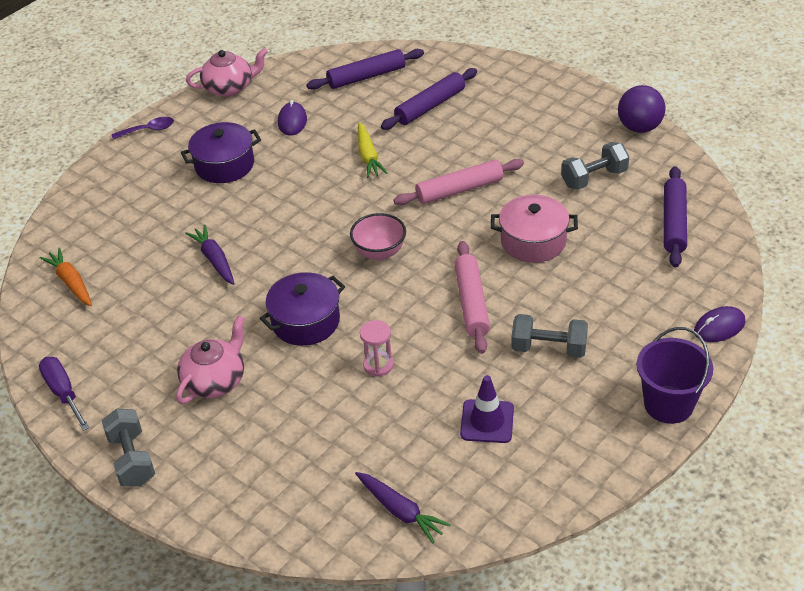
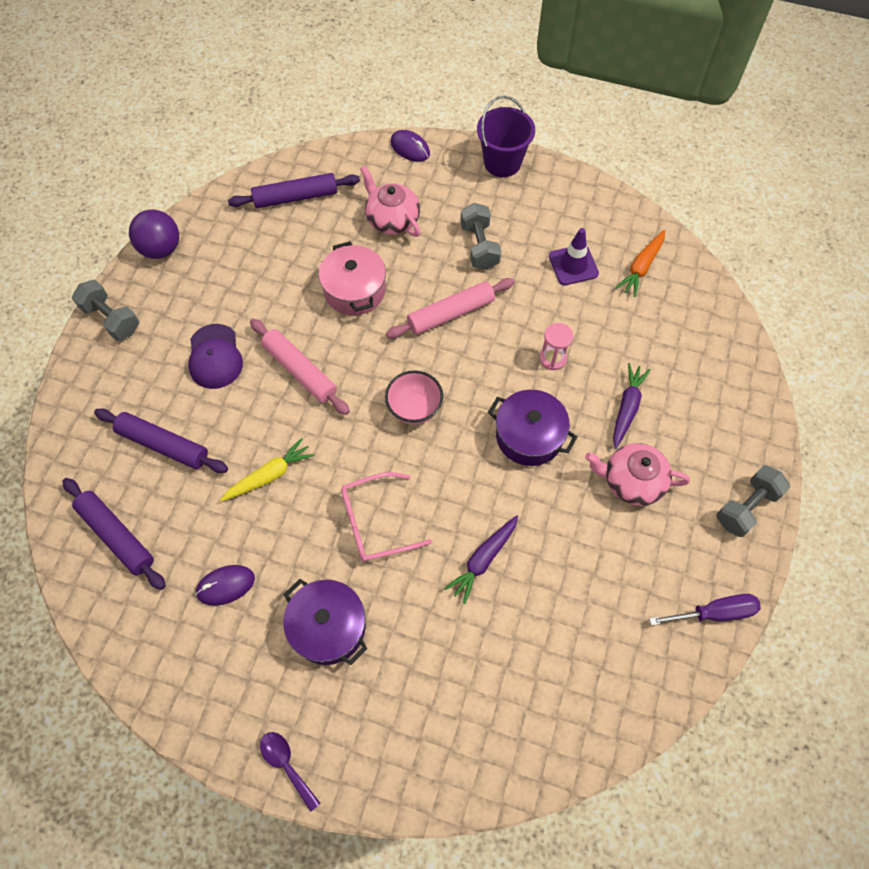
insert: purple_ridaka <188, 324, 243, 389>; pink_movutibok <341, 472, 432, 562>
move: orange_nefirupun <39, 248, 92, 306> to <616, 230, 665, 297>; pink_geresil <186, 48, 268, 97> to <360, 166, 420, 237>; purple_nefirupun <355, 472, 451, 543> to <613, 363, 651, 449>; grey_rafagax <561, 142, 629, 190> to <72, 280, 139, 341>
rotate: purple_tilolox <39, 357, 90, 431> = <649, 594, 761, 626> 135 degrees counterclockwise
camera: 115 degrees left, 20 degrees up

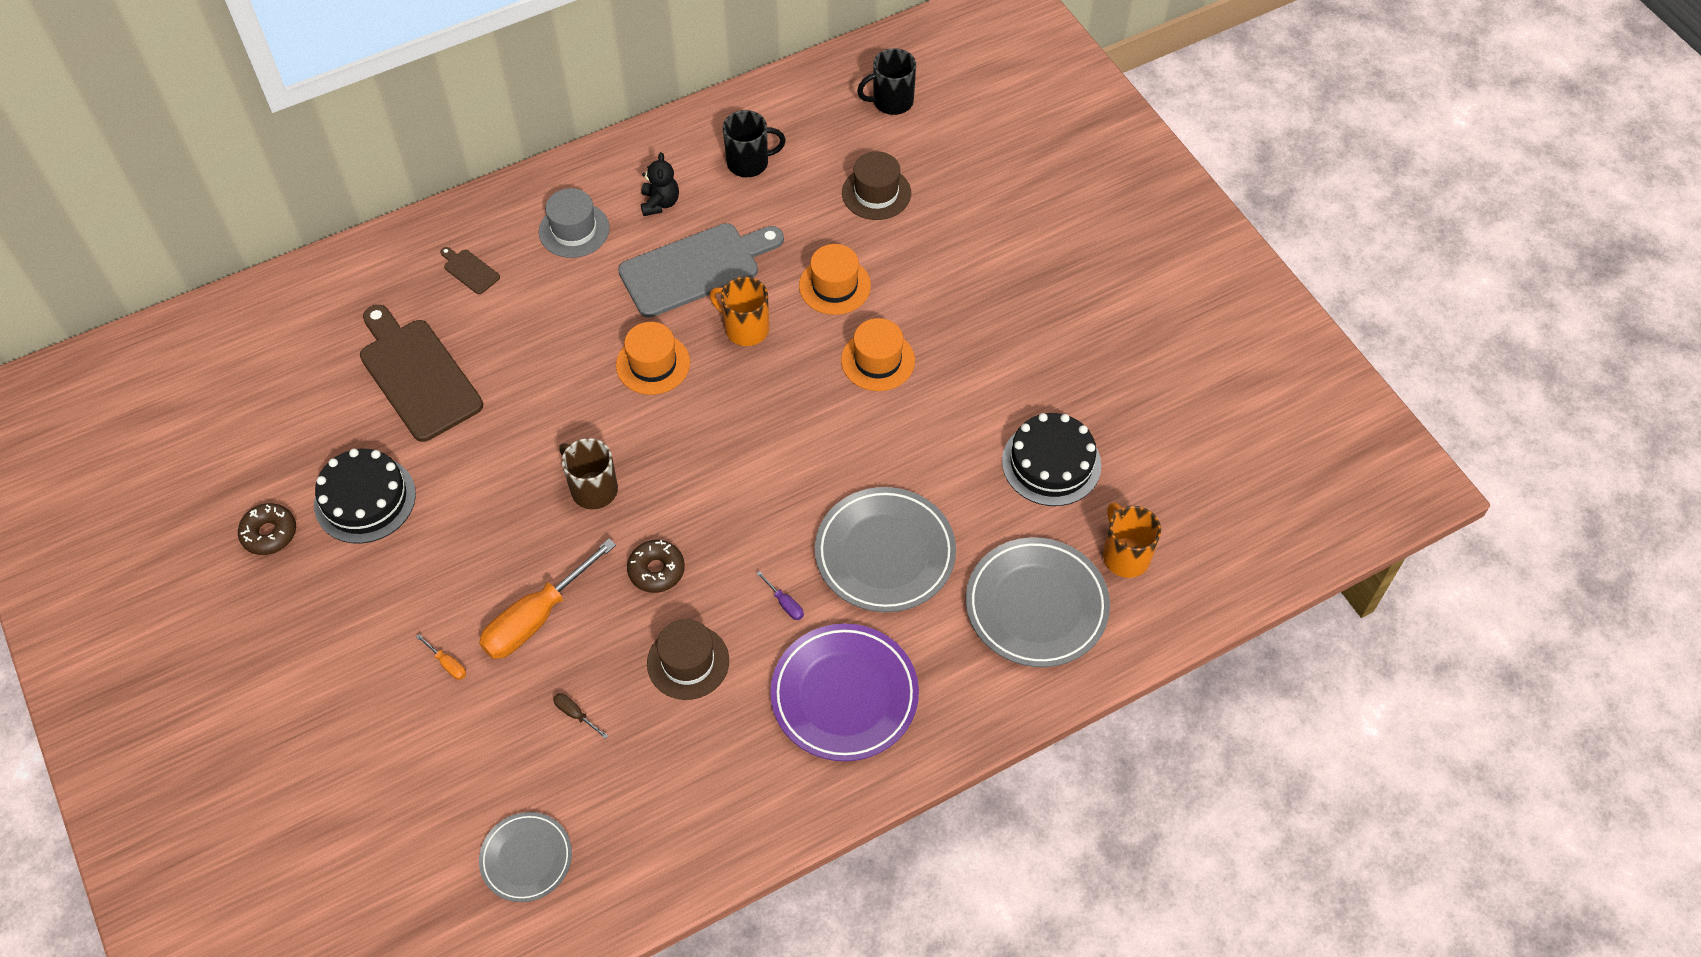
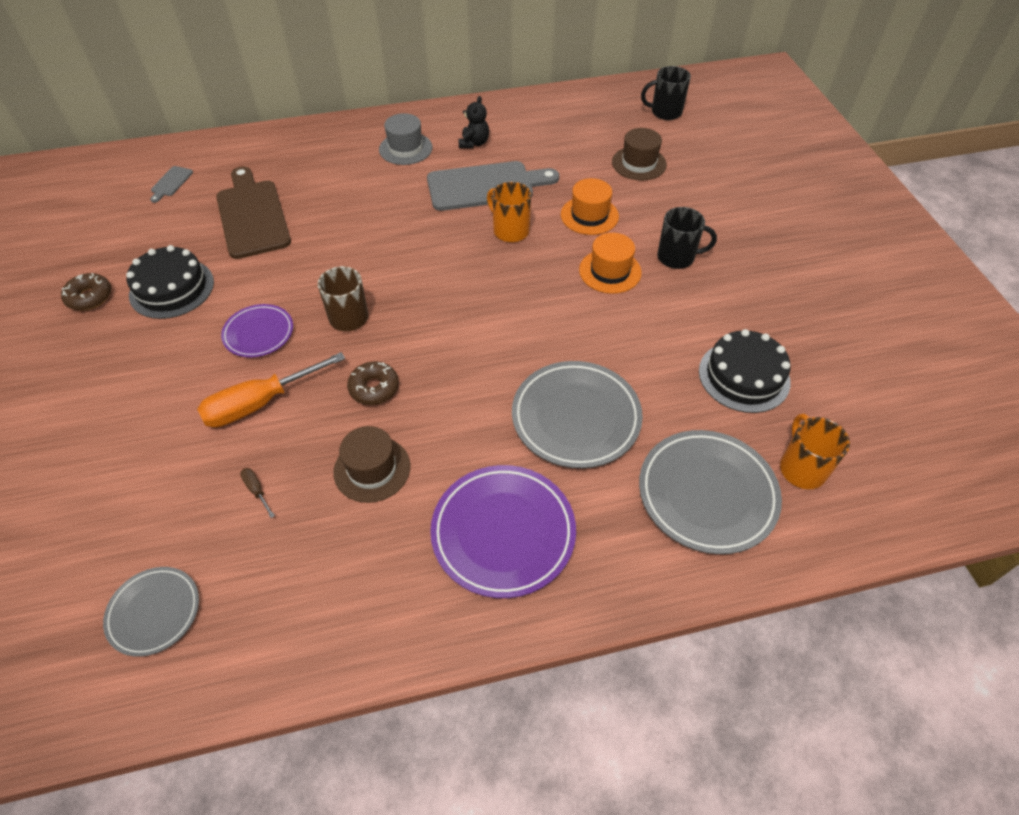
delete: orange_tilolox <416, 634, 466, 680>; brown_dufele <440, 247, 500, 294>; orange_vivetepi <616, 322, 690, 395>; purple_tilolox <756, 571, 804, 620>
insert: grey_dufele <150, 166, 193, 203>; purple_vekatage <221, 304, 293, 357>
move: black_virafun <723, 110, 786, 177> to <657, 207, 717, 269>
camera: 15 degrees right, 5 degrees down

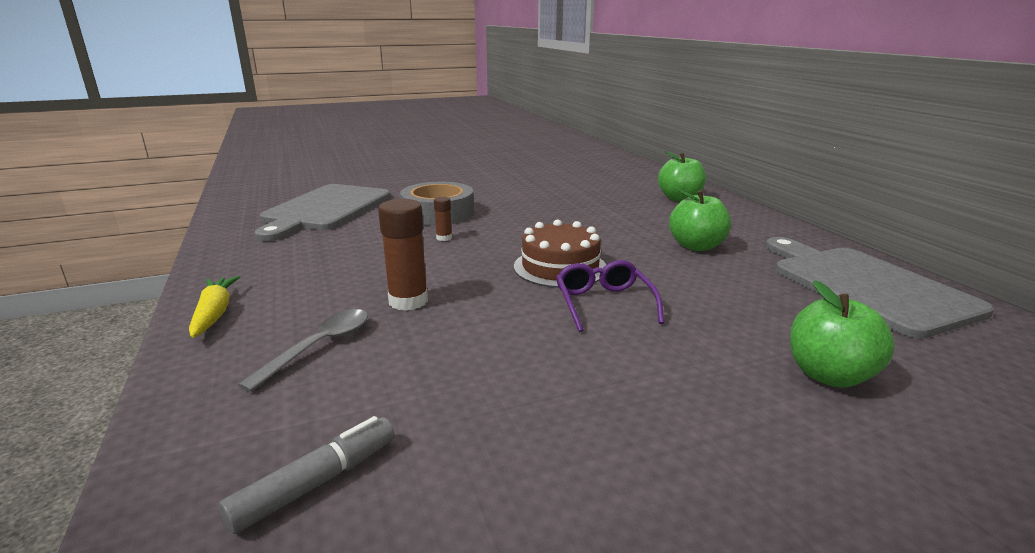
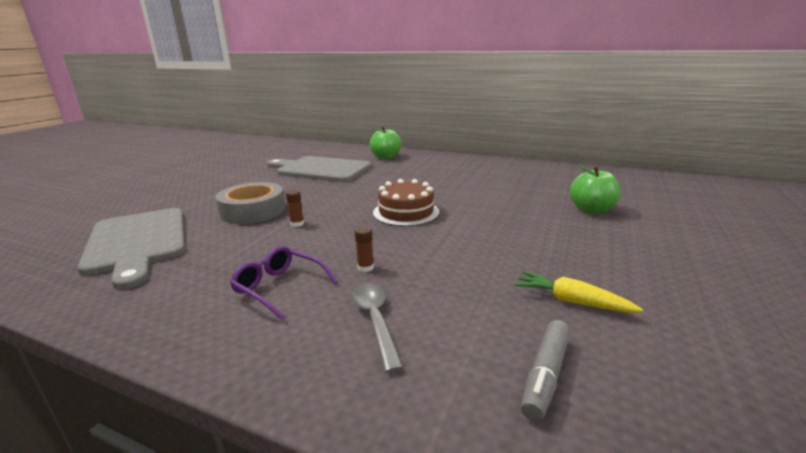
delete: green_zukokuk <669, 190, 731, 251>
move: yellow_nefirupun <189, 276, 240, 338> to <515, 271, 643, 313>; purple_movutibok <556, 260, 664, 332> to <230, 246, 338, 321>; grey_dufele <765, 237, 994, 339> to <267, 156, 371, 182>
rotate: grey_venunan <219, 416, 395, 534> = <521, 320, 570, 421> 150 degrees counterclockwise
resize: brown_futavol <378, 199, 428, 311> = <354, 226, 374, 272> x0.52
camera: 45 degrees left, 0 degrees up

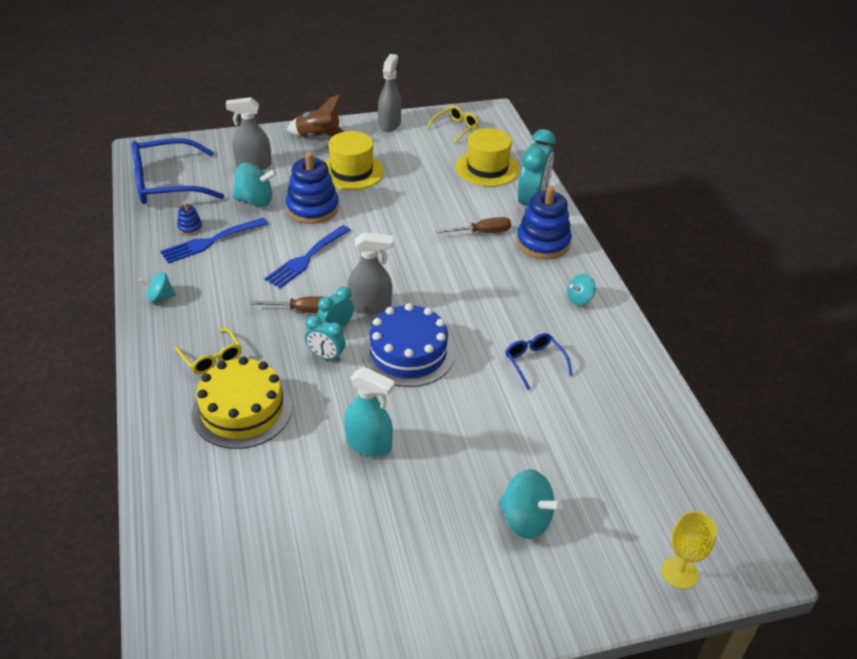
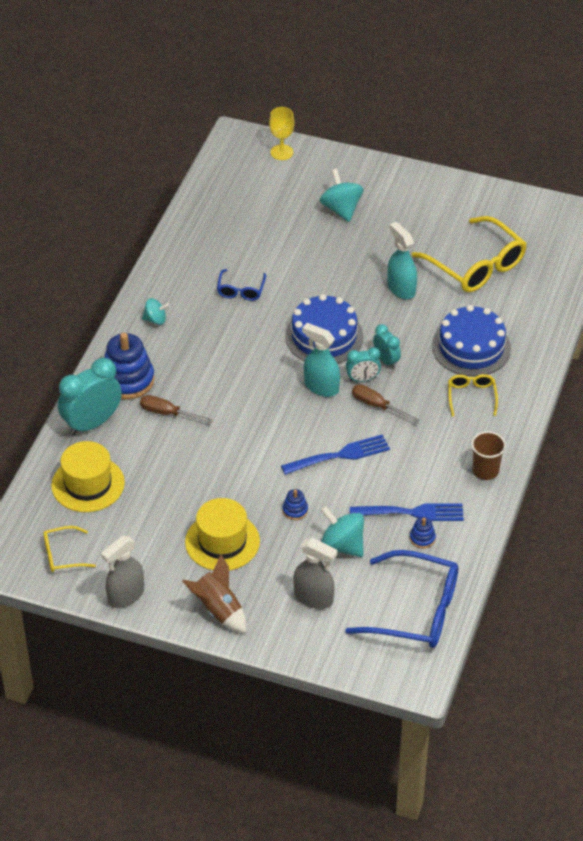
insert: yellow_movutibok <412, 216, 527, 292>
replace: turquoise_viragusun <139, 272, 176, 302> to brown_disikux <471, 431, 506, 480>
recolor: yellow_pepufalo <192, 357, 292, 449> to blue_pepufalo <432, 305, 511, 376>; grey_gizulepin <348, 232, 393, 314> to turquoise_gizulepin <302, 323, 340, 397>
resize: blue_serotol <286, 152, 339, 224> = <283, 489, 308, 520> x0.45
camera: 145 degrees left, 5 degrees up

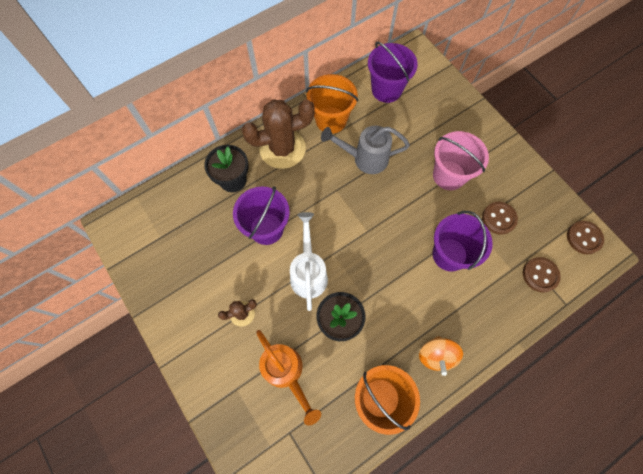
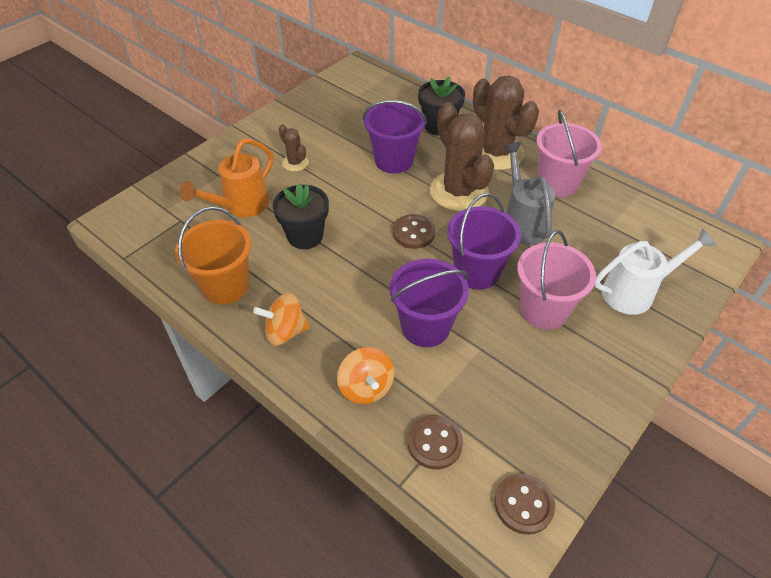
insert: orange_viragusun <337, 347, 394, 404>; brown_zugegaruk <430, 102, 494, 211>
move: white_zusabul <290, 212, 328, 311> to <594, 228, 716, 315>; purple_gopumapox <368, 42, 418, 103> to <447, 193, 521, 290>; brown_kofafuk <482, 202, 518, 235> to <393, 214, 435, 249>
recolor: orange_gopumapox <306, 74, 358, 134> to pink_gopumapox <536, 110, 602, 197>
camera: 75 degrees right, 20 degrees down

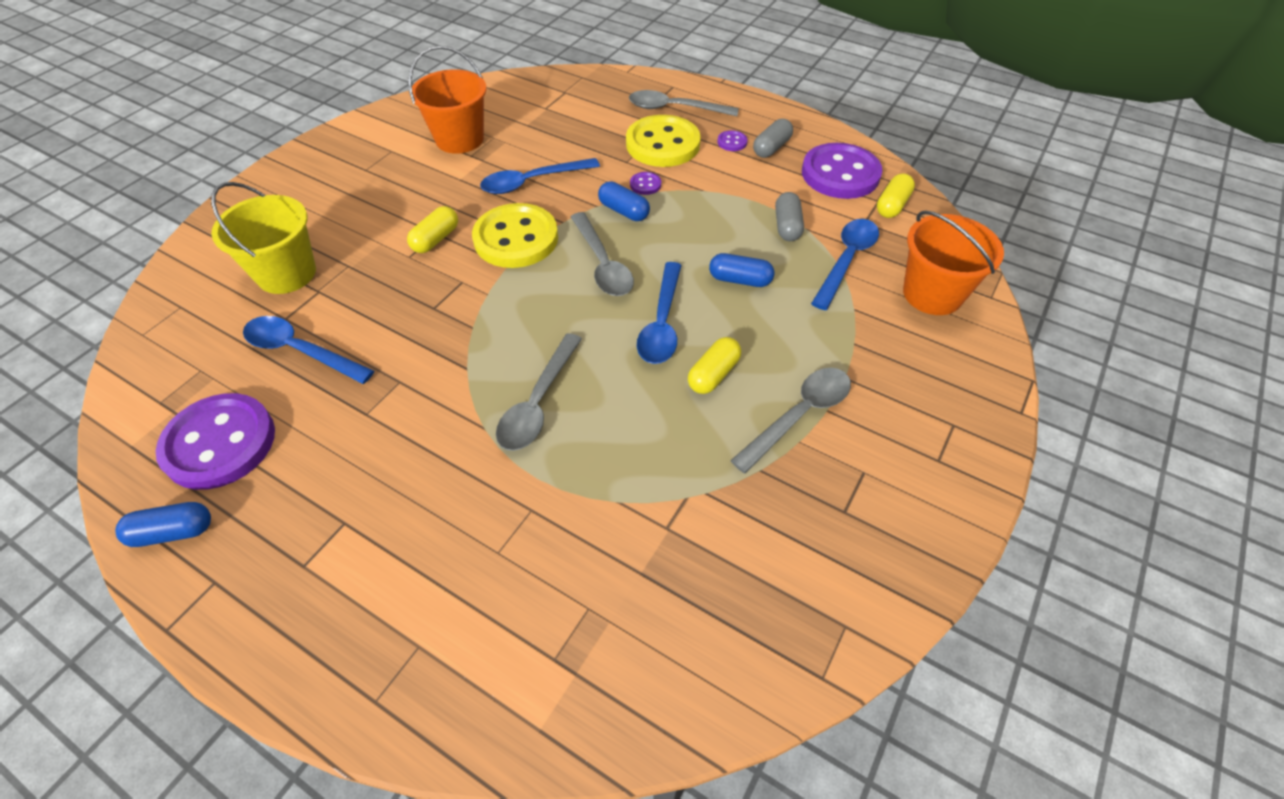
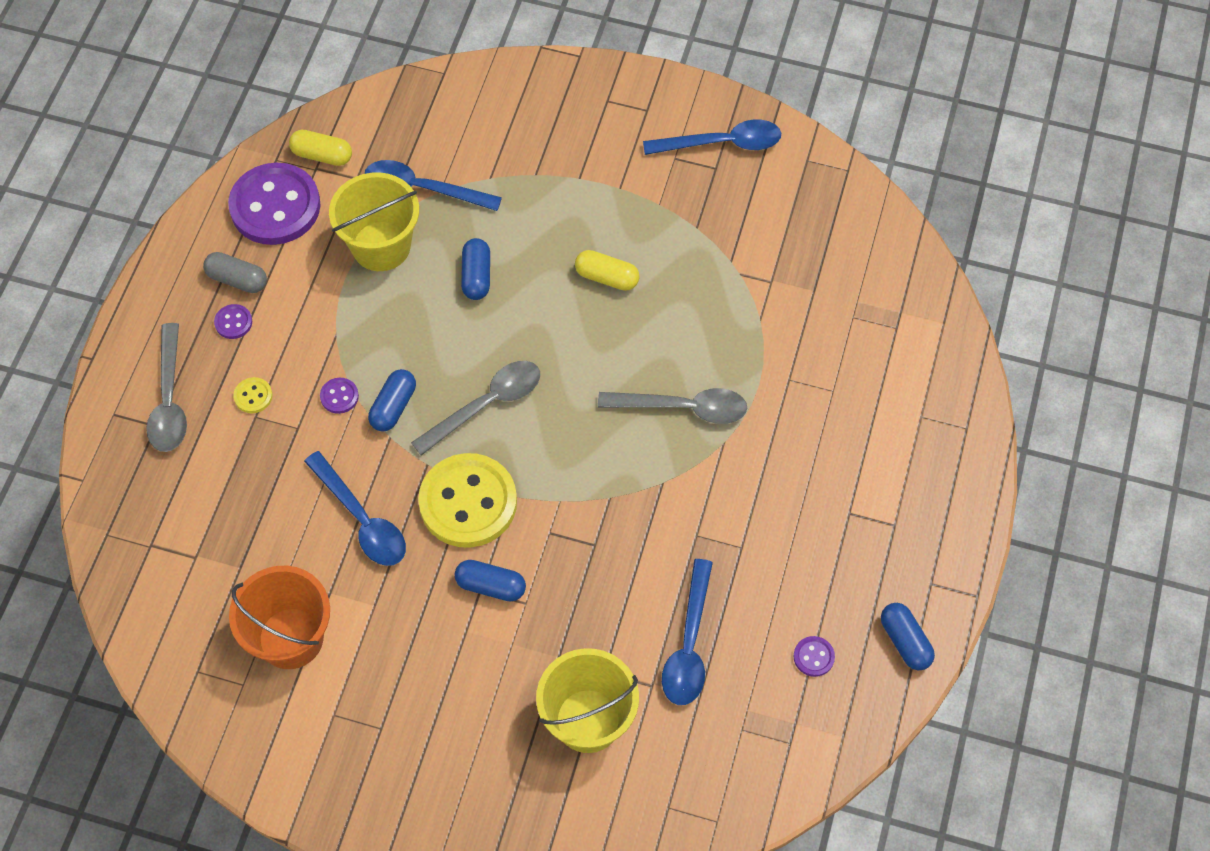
delete: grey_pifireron <730, 368, 851, 473>; orange_gopumapox <903, 210, 1004, 315>
move: blue_pifireron <637, 262, 682, 364> to <643, 120, 781, 155>
replace: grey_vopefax <775, 192, 804, 241> to yellow_gopumapox <329, 172, 419, 271>
recolor: yellow_vopefax <407, 206, 458, 253> to blue_vopefax <455, 560, 526, 601>
resize: purple_kofafuk <155, 393, 275, 490> = <794, 636, 835, 677> x0.40; yellow_kofafuk <626, 115, 701, 167> = <233, 377, 272, 413> x0.40
camera: 105 degrees left, 10 degrees up

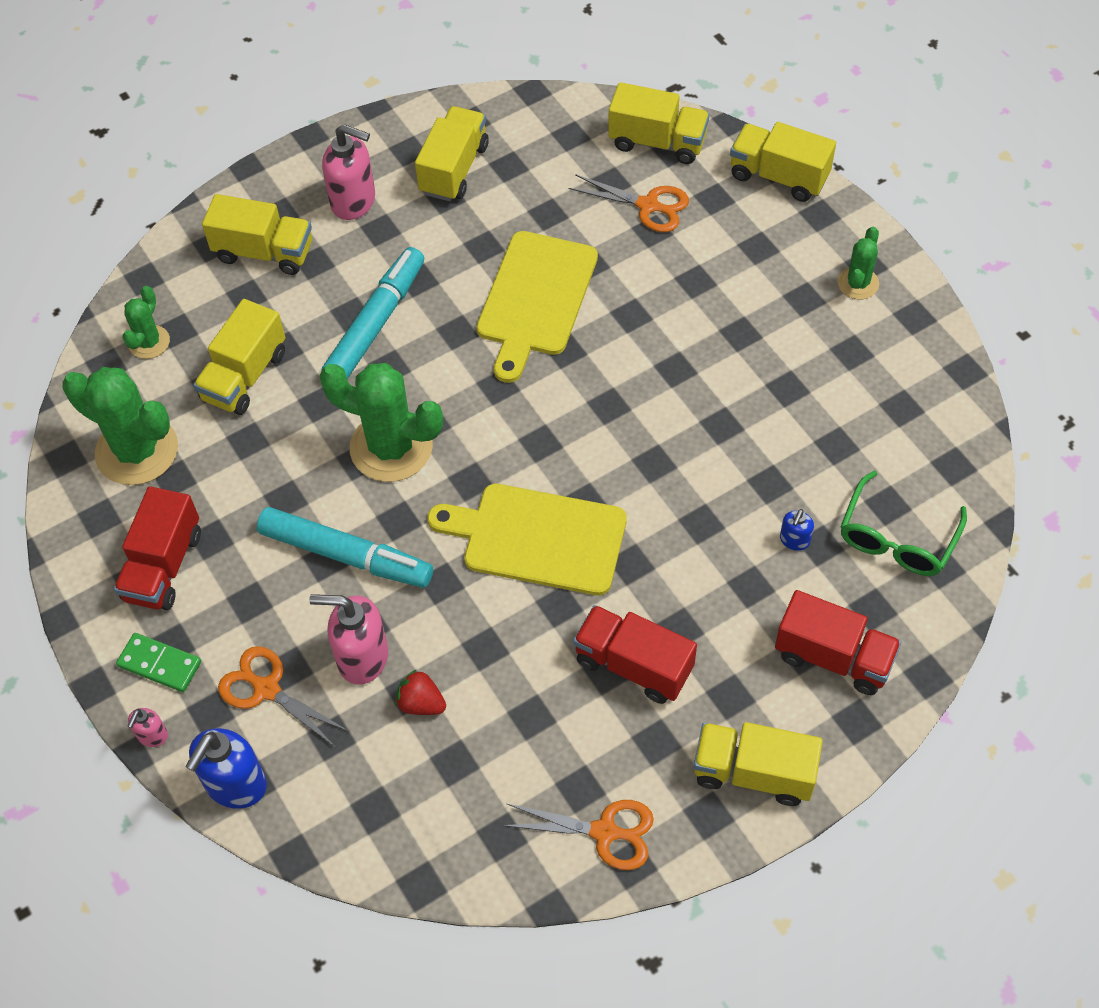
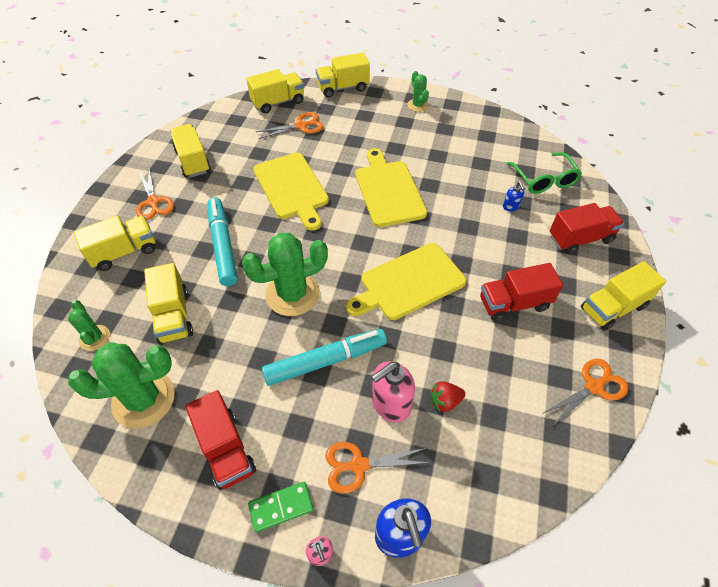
insert: yellow_dufele <355, 148, 427, 227>
replace: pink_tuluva <322, 124, 375, 220> to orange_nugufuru <136, 169, 174, 220>
camera: 45 degrees left, 5 degrees down

